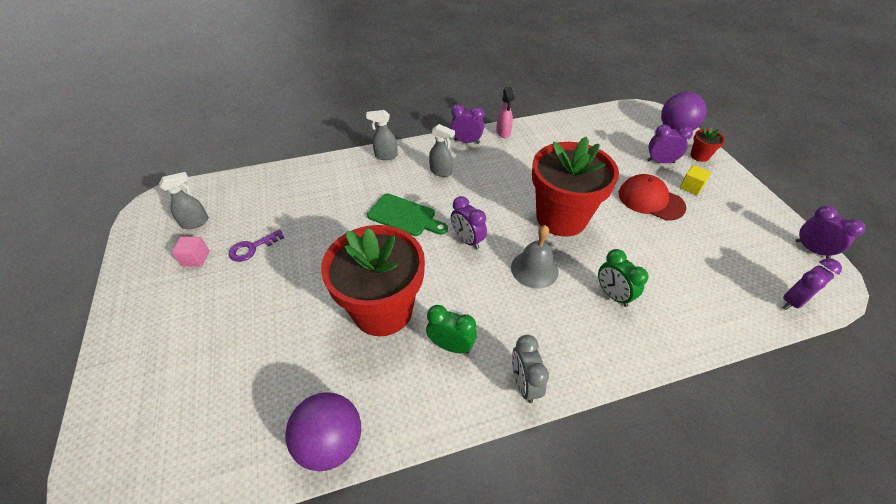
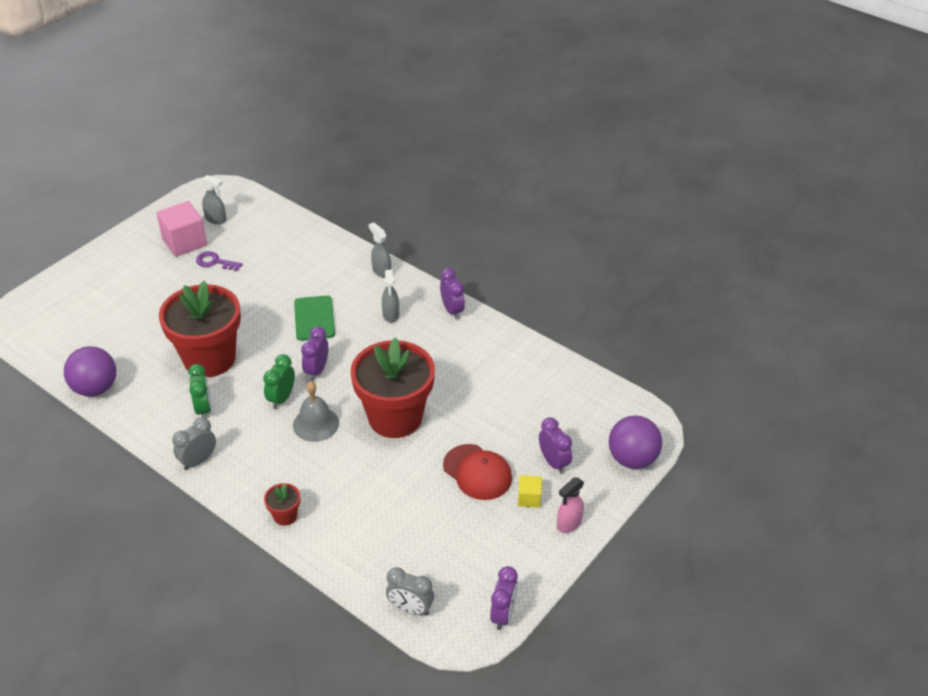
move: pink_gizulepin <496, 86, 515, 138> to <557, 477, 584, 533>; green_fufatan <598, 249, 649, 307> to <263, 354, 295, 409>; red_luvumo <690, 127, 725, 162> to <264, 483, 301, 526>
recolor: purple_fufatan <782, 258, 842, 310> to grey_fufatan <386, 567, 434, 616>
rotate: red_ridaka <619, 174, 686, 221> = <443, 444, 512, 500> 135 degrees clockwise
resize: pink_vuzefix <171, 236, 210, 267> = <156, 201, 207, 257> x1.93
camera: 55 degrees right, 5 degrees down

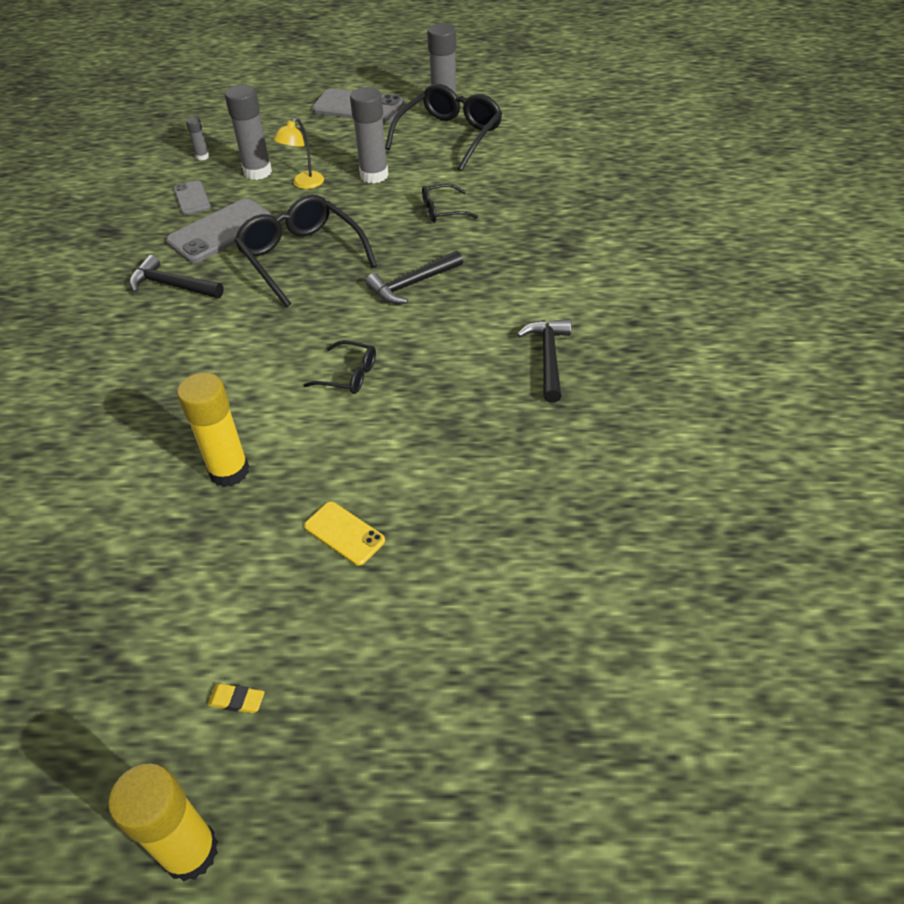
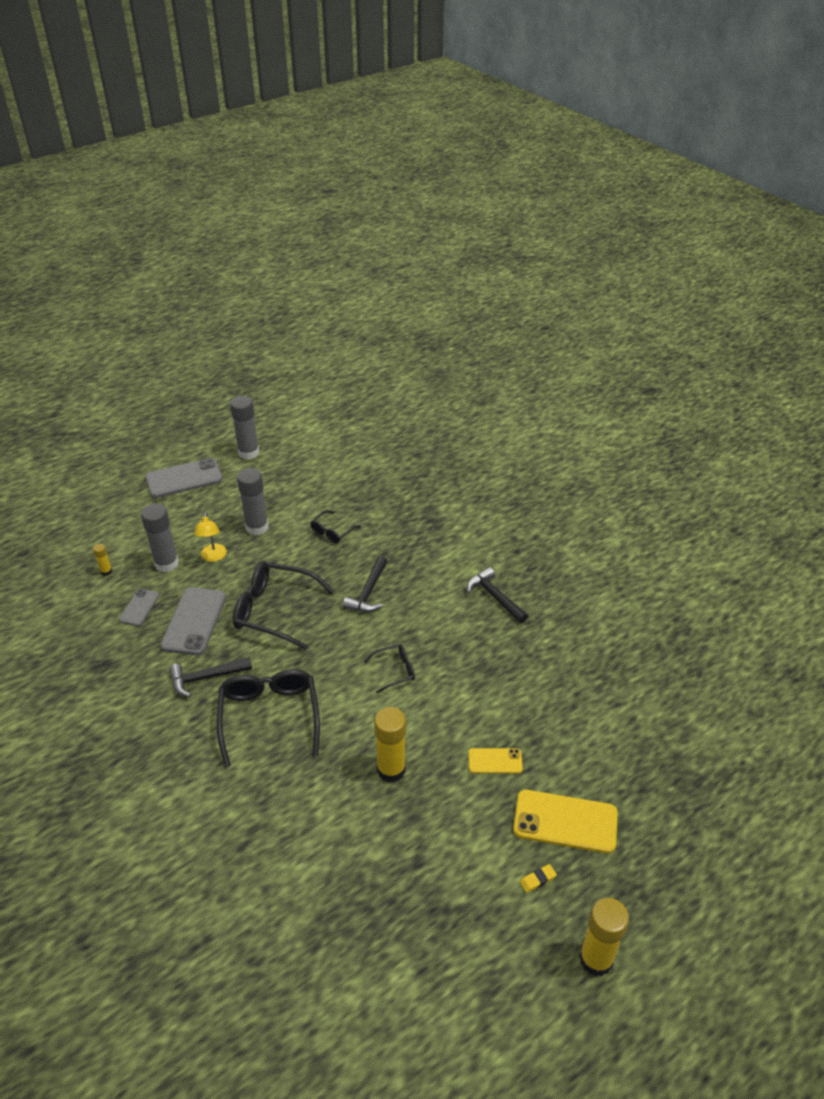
insert: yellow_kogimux <513, 790, 618, 854>
move: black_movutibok <385, 84, 503, 171> to <217, 669, 320, 767>
recolor: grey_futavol <186, 117, 209, 160> to yellow_futavol <93, 543, 112, 576>
rotate: grey_kogimux <174, 180, 211, 215> = <119, 589, 159, 626> 75 degrees clockwise
camera: 40 degrees left, 5 degrees down

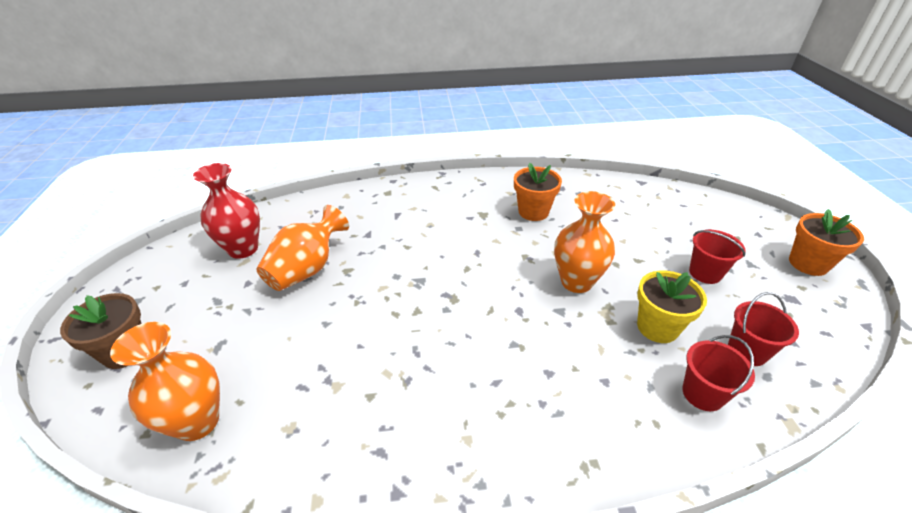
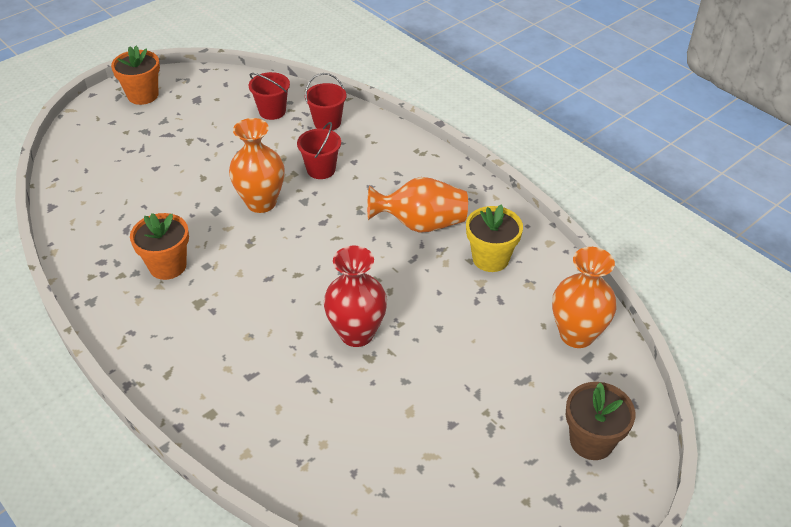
move: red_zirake <193, 163, 260, 259> to <324, 245, 387, 347>; orange_zirake <256, 205, 349, 291> to <367, 177, 468, 233>; yellow_luvumo <637, 271, 707, 343> to <466, 205, 523, 272>; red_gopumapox <689, 230, 745, 284> to <297, 122, 341, 179>
camera: 125 degrees left, 5 degrees up

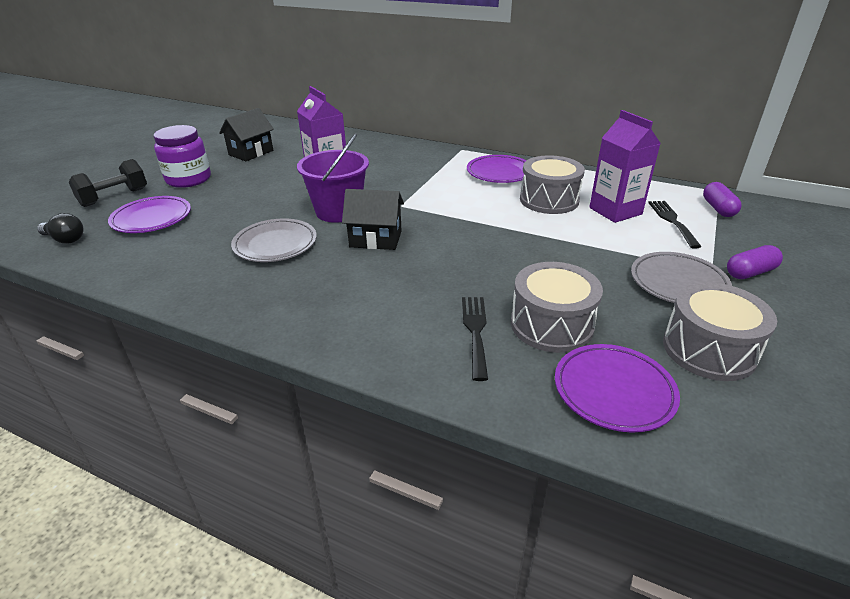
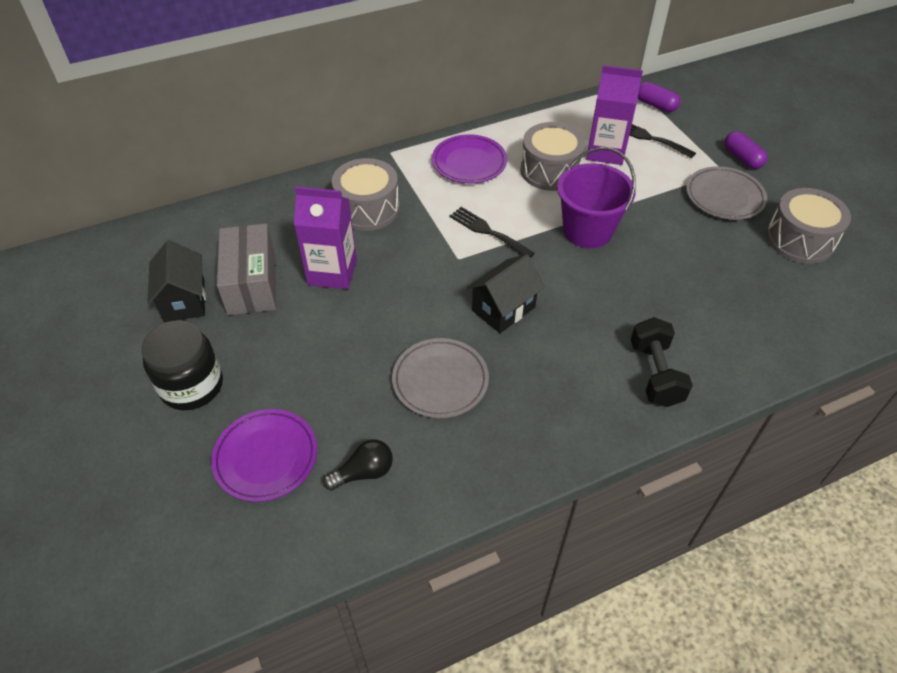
delete: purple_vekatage <555, 344, 680, 433>
insert: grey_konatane <217, 223, 276, 315>
move: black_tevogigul <37, 213, 83, 244> to <323, 439, 393, 491>; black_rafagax <69, 159, 147, 207> to <631, 317, 693, 407>; purple_gopumapox <297, 133, 369, 223> to <557, 147, 636, 248>; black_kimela <462, 297, 488, 381> to <450, 207, 535, 258>; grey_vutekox <511, 262, 603, 353> to <332, 158, 400, 231>
recolor: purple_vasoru <154, 125, 211, 188> to black_vasoru <141, 321, 223, 410>
rotate: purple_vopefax <727, 245, 783, 279> = <724, 131, 767, 169> 45 degrees counterclockwise
camera: 50 degrees left, 15 degrees up

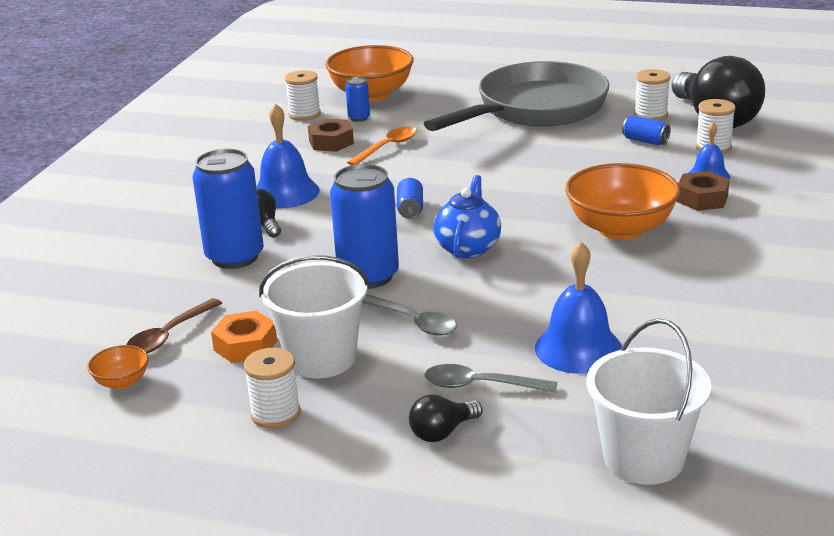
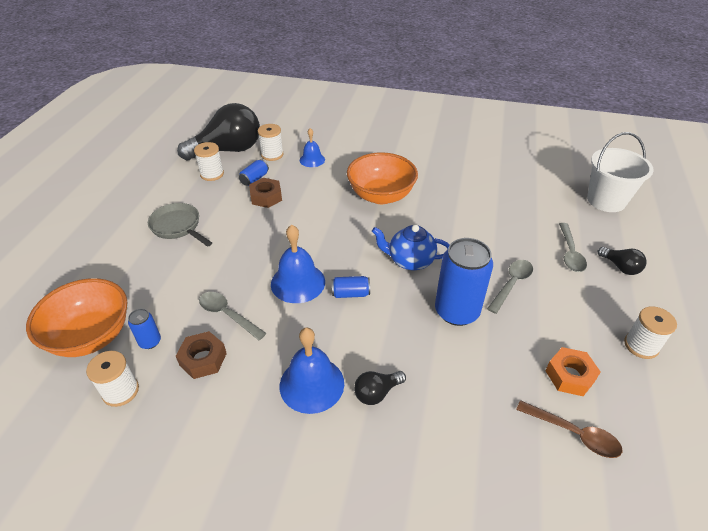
delete: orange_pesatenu <87, 345, 148, 389>; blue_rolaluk <192, 149, 264, 269>; white_gopumapox <259, 256, 369, 379>
move: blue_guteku <535, 242, 622, 374> to <271, 225, 325, 303>; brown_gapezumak <676, 171, 730, 211> to <249, 178, 282, 208>
recolor: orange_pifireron <347, 126, 417, 165> to grey_pifireron <199, 292, 266, 340>
resize: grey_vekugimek <424, 61, 610, 131> = <148, 203, 212, 247> x0.48
camera: 95 degrees left, 15 degrees up

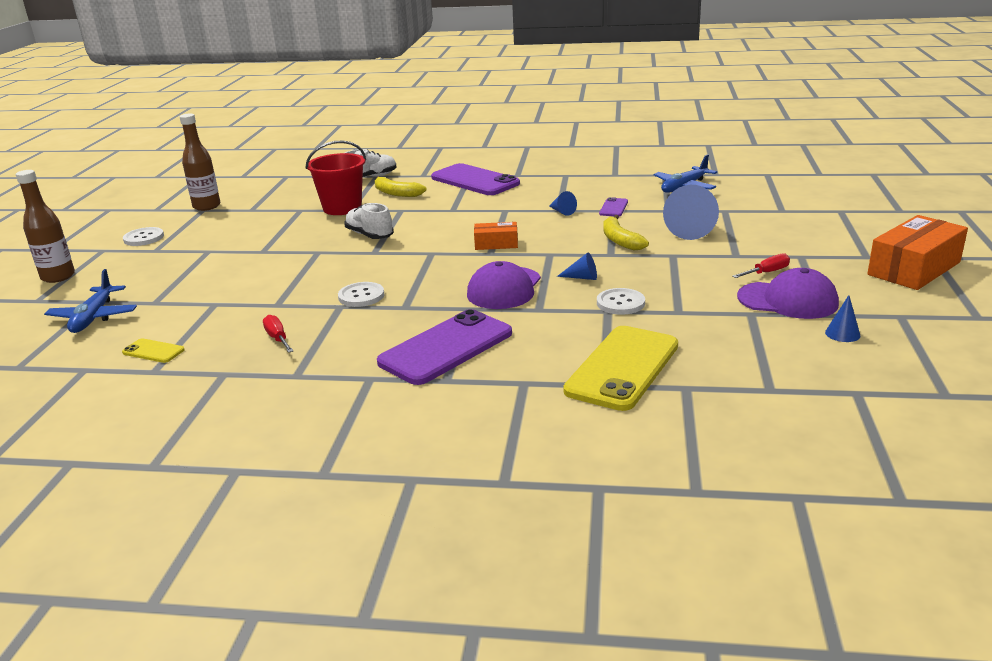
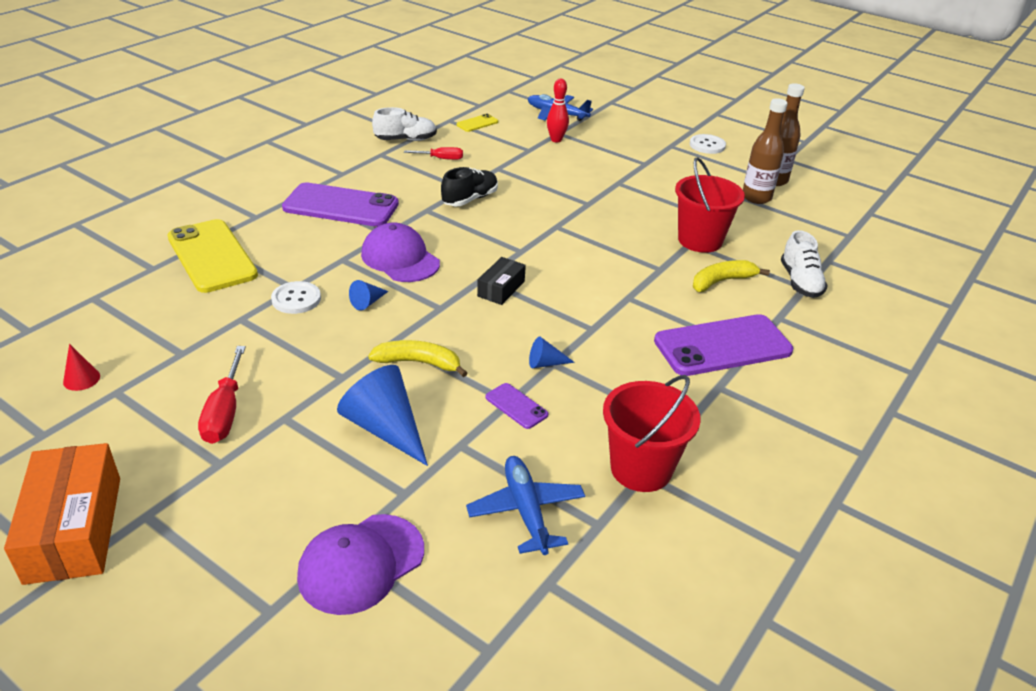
insert: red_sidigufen <547, 79, 569, 142>; red_gopumapox <603, 375, 701, 492>
move: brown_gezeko <16, 170, 75, 283> to <743, 98, 788, 204>; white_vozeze <344, 203, 394, 239> to <372, 107, 437, 141>; purple_ridaka <737, 268, 839, 319> to <297, 514, 424, 615>
replace: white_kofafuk <338, 282, 384, 307> to black_vozeze <441, 167, 498, 206>
recolor: orange_konatane <474, 222, 518, 250> to black_konatane <477, 257, 526, 305>; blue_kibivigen <825, 295, 860, 342> to red_kibivigen <63, 344, 100, 391>
rotate: purple_kogimux <377, 309, 512, 385> = <282, 182, 399, 227> 60 degrees counterclockwise
resize: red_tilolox <732, 253, 790, 278> = <198, 346, 246, 444> x1.56
camera: 115 degrees right, 10 degrees up

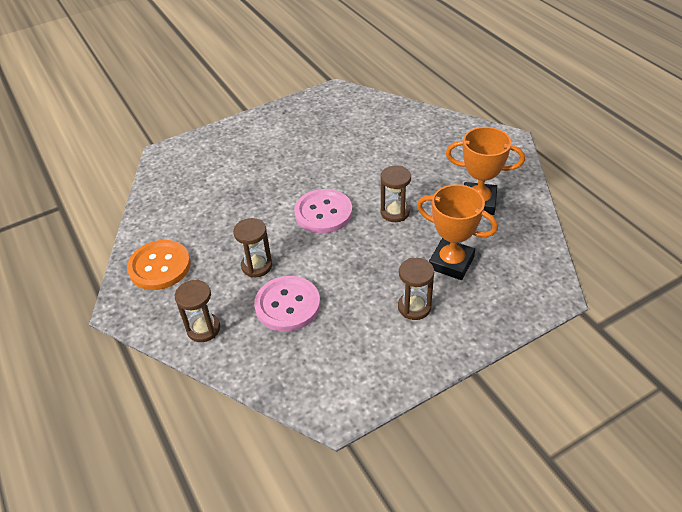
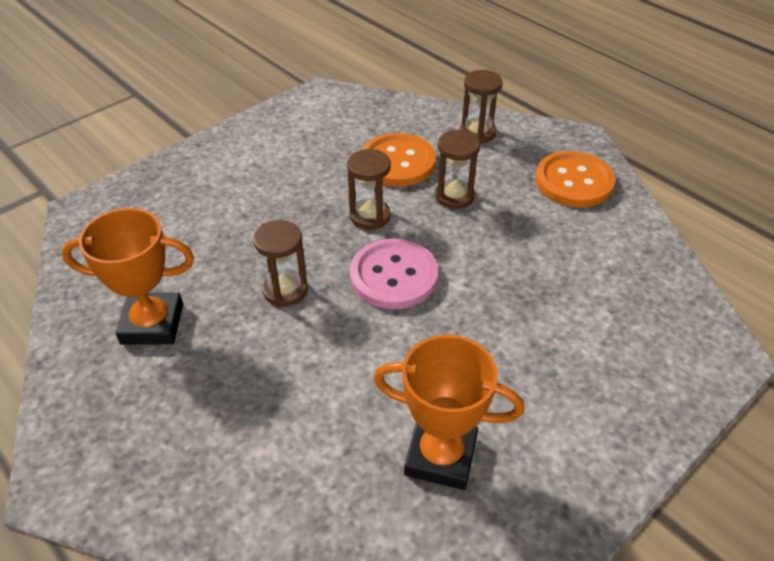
move: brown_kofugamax <398, 258, 434, 320> to <347, 149, 391, 230>; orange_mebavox <417, 184, 498, 280> to <373, 335, 524, 490>
recolor: pink_kofafuk <254, 276, 320, 332> to orange_kofafuk <362, 133, 436, 187>
camera: 165 degrees right, 0 degrees up

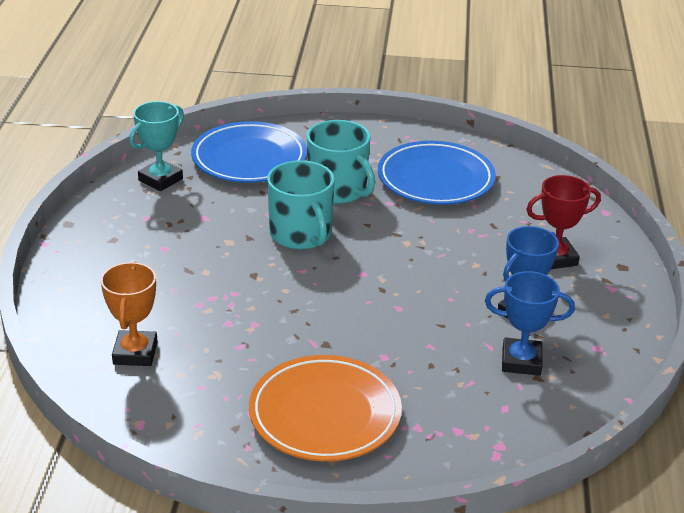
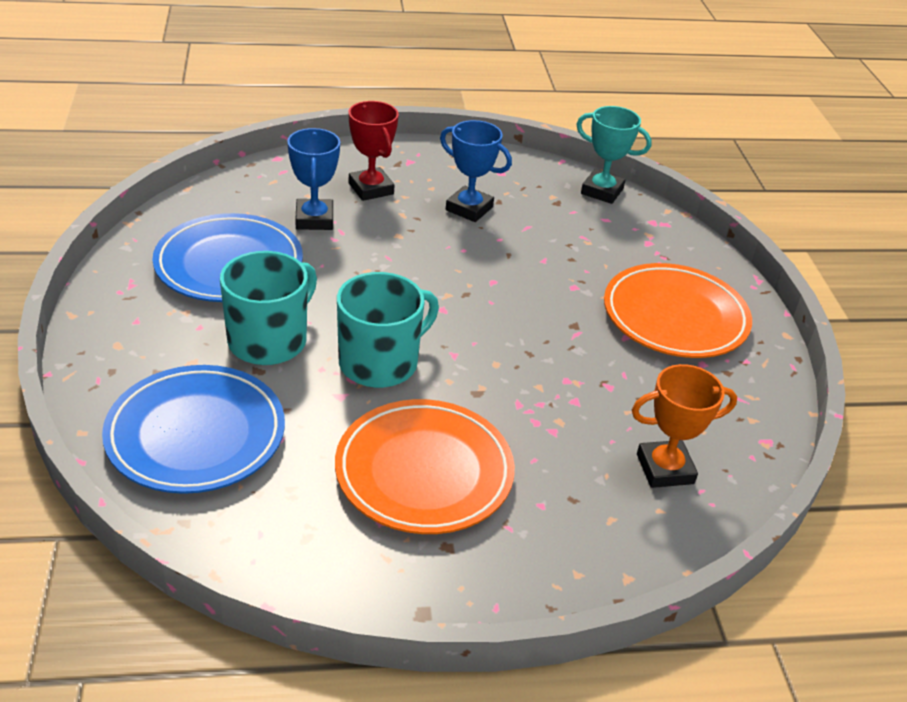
insert: orange_vekatage <335, 399, 515, 534>
move: turquoise_mebavox <129, 101, 184, 191> to <576, 106, 652, 204>; blue_mebavox <485, 271, 575, 376> to <287, 128, 340, 230>
camera: 105 degrees left, 5 degrees up

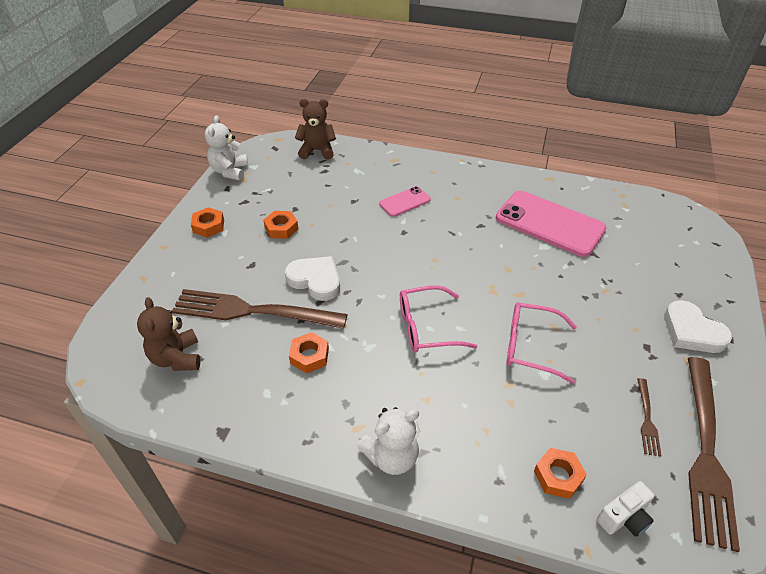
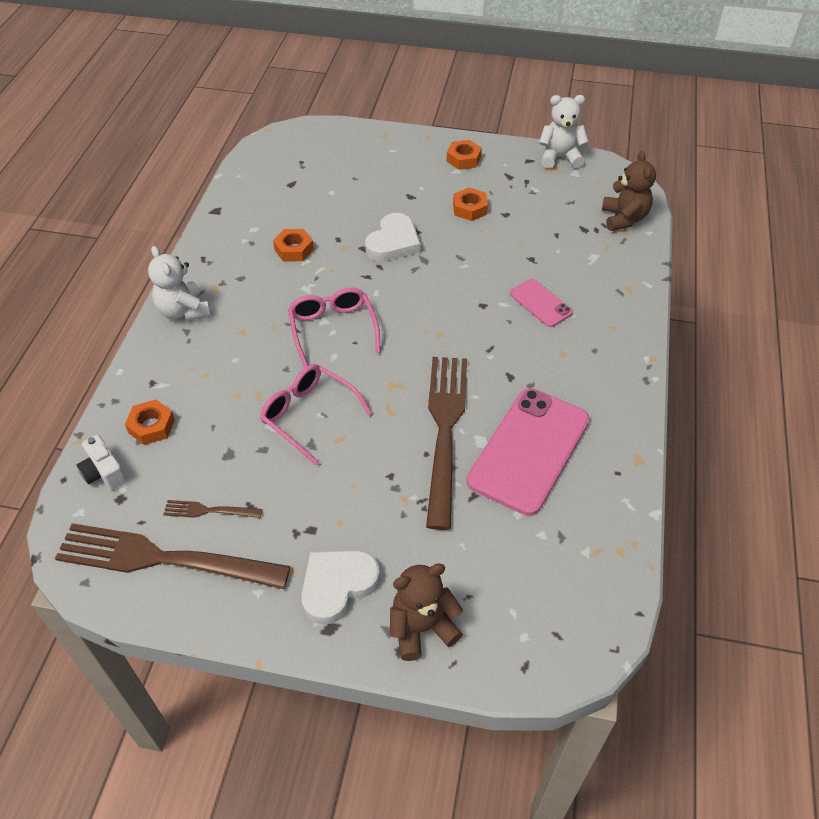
move: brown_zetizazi <137, 297, 200, 371> to <390, 563, 463, 661>; brown_kimela <172, 289, 347, 329> to <426, 357, 467, 530>
rotate: pink_movutibok <507, 302, 577, 384> = <260, 364, 372, 465> 60 degrees counterclockwise
camera: 85 degrees right, 5 degrees up

